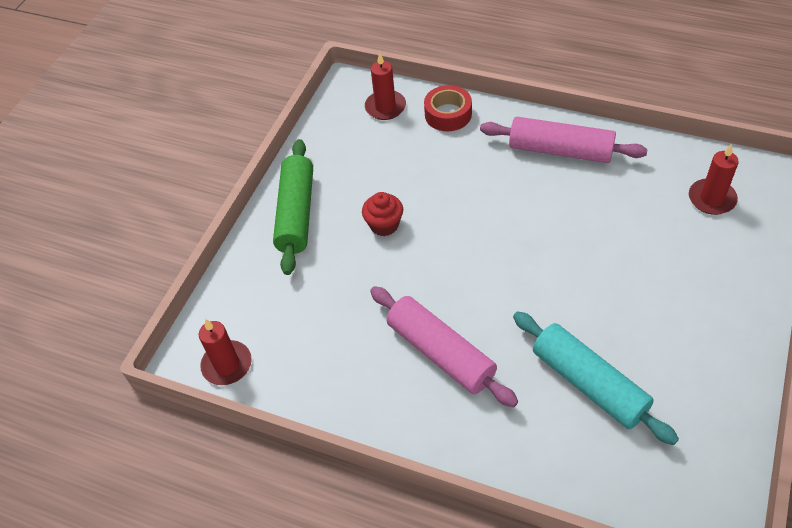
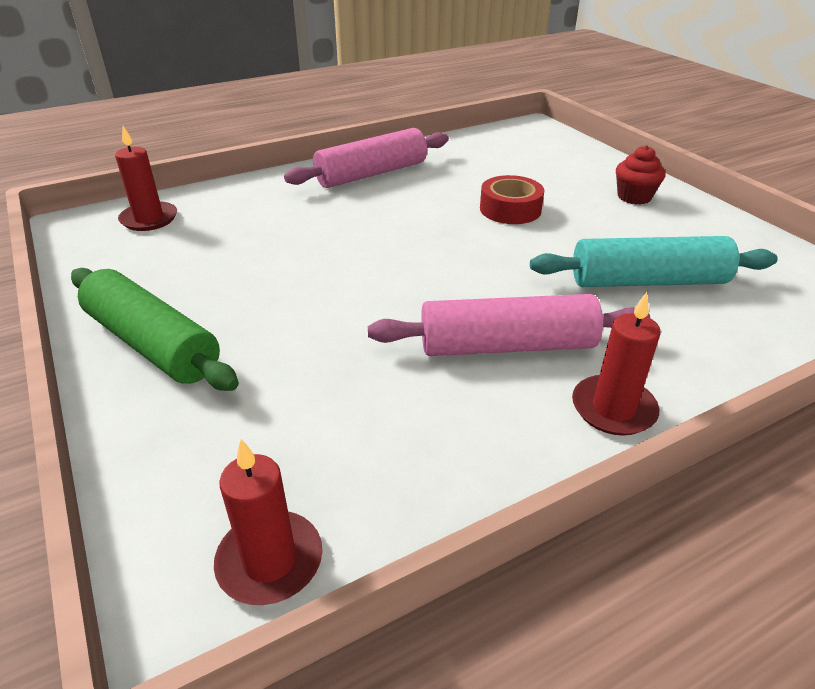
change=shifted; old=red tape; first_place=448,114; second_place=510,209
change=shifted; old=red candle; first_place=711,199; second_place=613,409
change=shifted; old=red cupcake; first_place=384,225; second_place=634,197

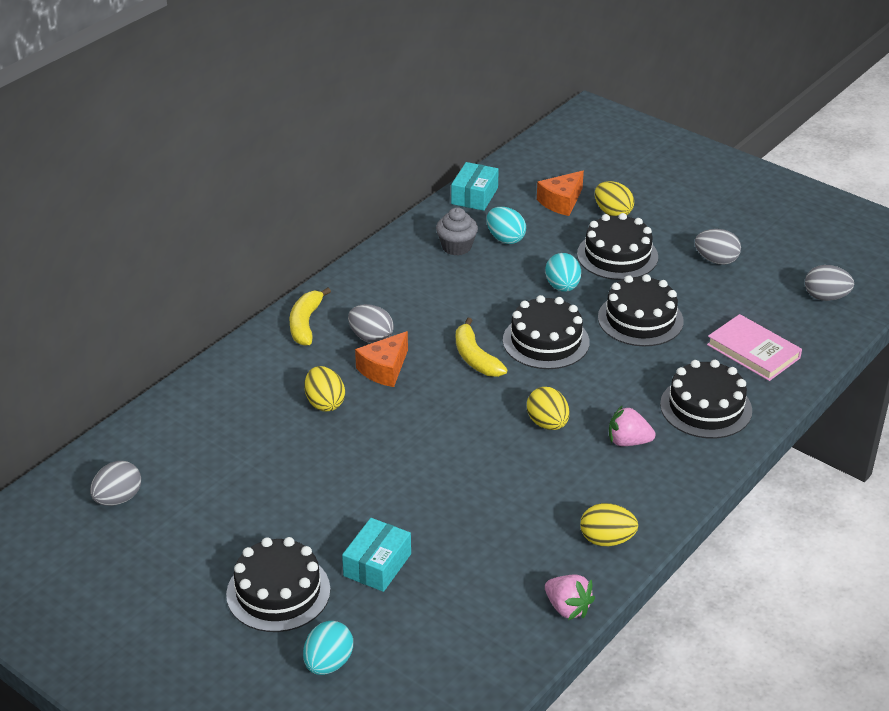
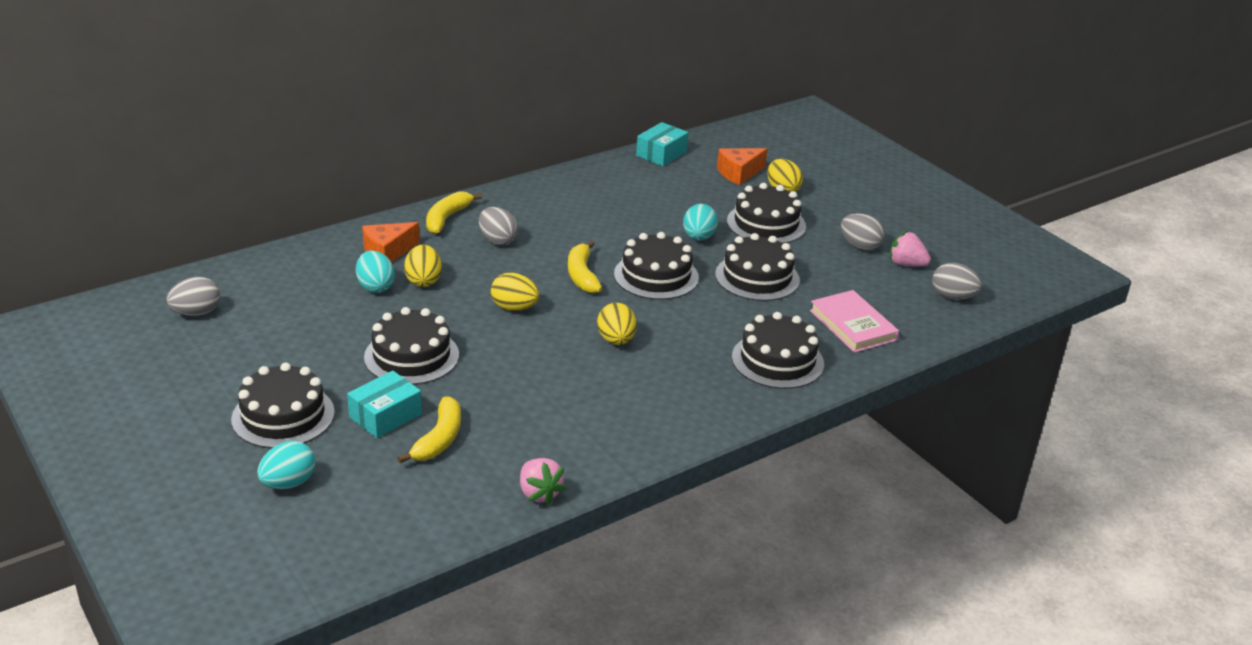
change=shifted; old=turquoise egg; first_place=505,239; second_place=375,287
change=shifted; old=orange cheese; first_place=384,369; second_place=387,252
change=new; new=black cake; second_place=411,356
change=new; new=yellow banana; second_place=439,439
change=shifted; old=yellow egg; first_place=606,540; second_place=514,308
change=shifted; old=pink strawberry; first_place=628,442; second_place=906,264
change=gone; old=grey cupcake; first_place=456,247

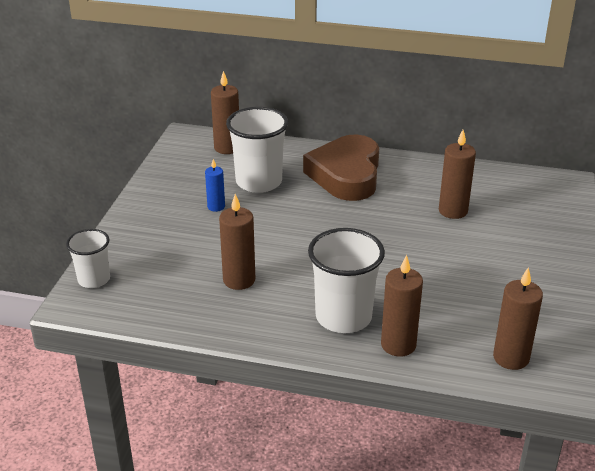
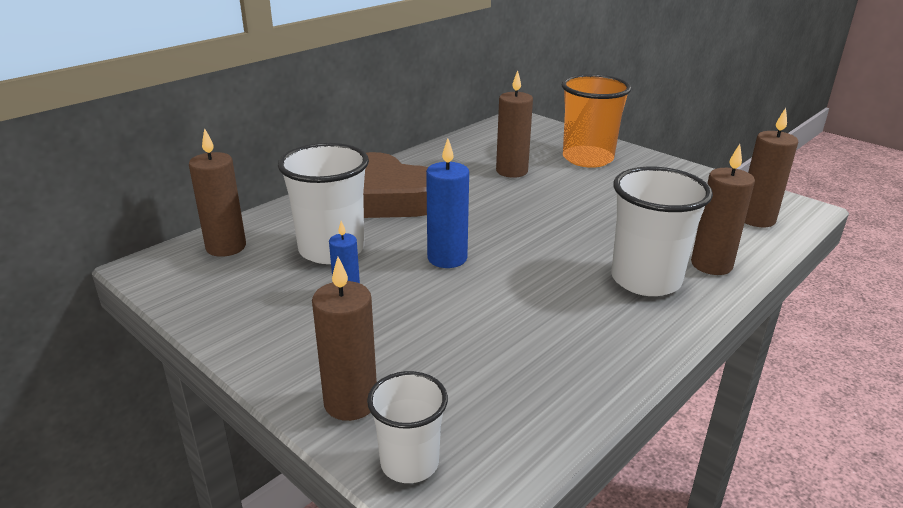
change=shifted; old=brown candle; first_place=239,280; second_place=350,402
change=new; new=blue candle; second_place=447,258
change=new; new=orange cup; second_place=587,158

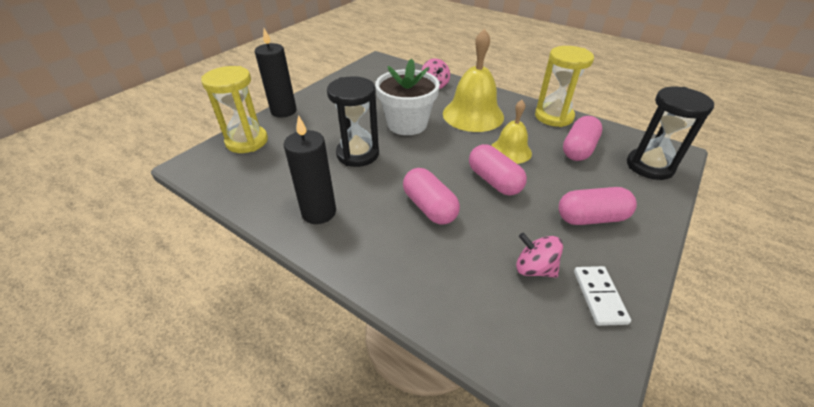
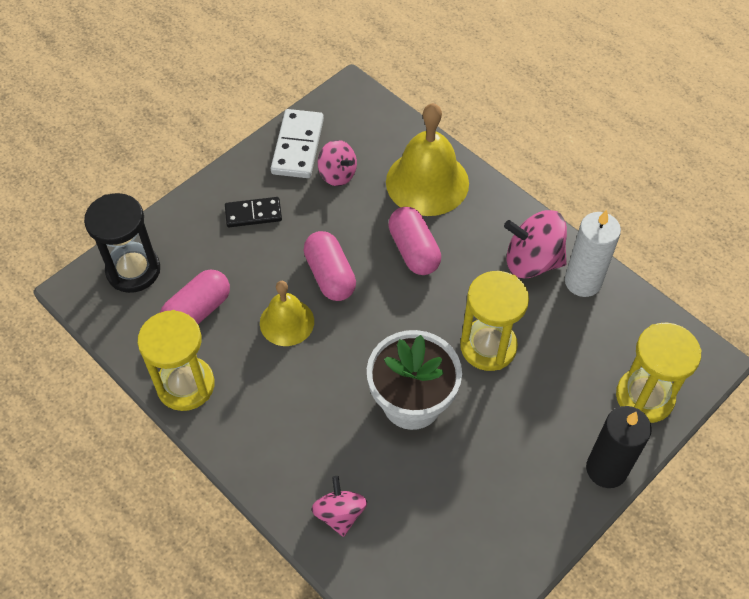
change=swapped; old=pink capsule; new=black domino; first_place=591,218; second_place=253,214
change=scaled; old=white domino; first_place=599,296; second_place=297,146; factor=1.52
change=shifted; old=yellow bell; first_place=473,115; second_place=427,182
change=repainted; old=black hourglass; new=yellow hourglass; first_place=358,154; second_place=488,346
change=swapped; old=black candle; new=pink spinning top; first_place=319,212; second_place=532,261
change=new; new=white candle; second_place=583,282

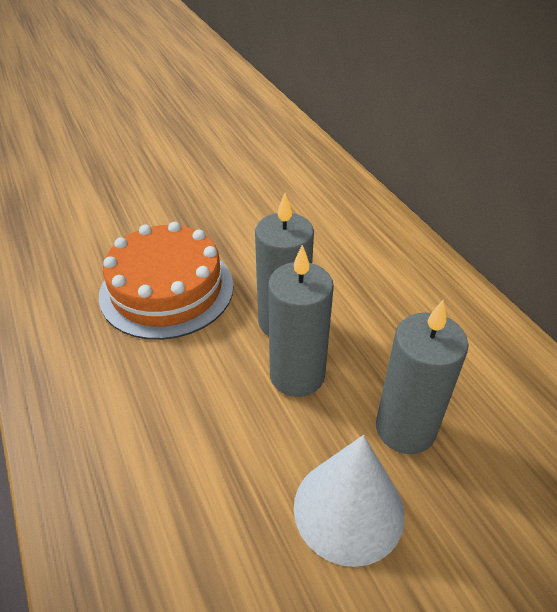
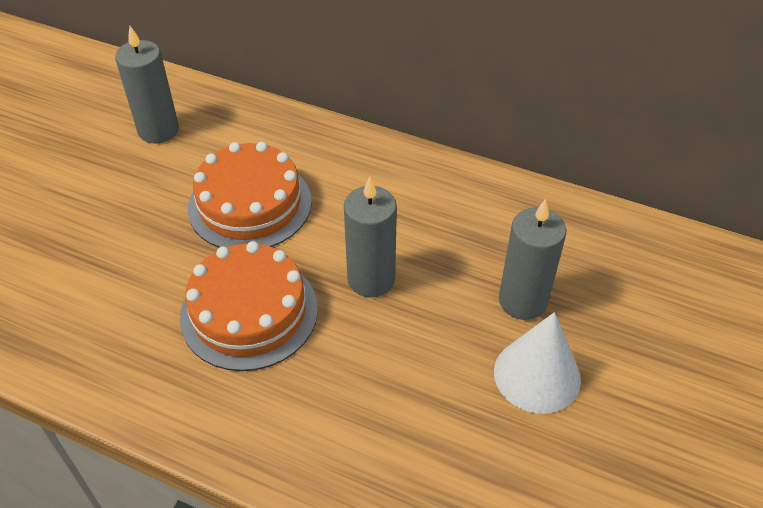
change=shifted; old=grey candle; first_place=297,375; second_place=158,130
change=new; new=orange cake; second_place=250,204

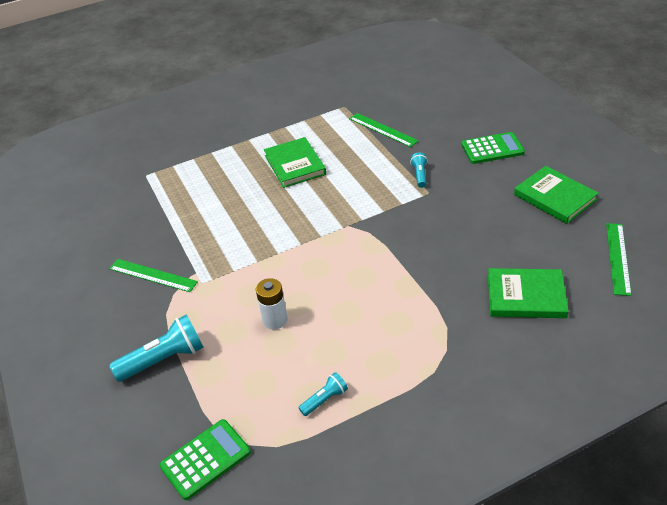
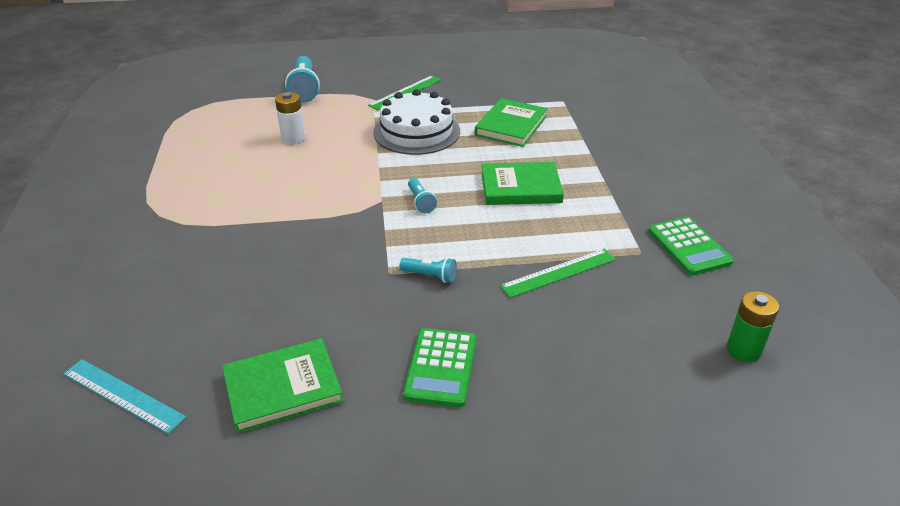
change=repainted; old=green ruler; new=turquoise ruler; first_place=618,258; second_place=123,395
change=new; new=white cake; second_place=416,132
change=shifted; old=turquoise flashlight; first_place=325,400; second_place=420,202
change=shifted; old=green book; first_place=526,296; second_place=511,126
change=shifted; old=green calculator; first_place=205,459; second_place=689,246
change=new; new=green battery; second_place=743,350

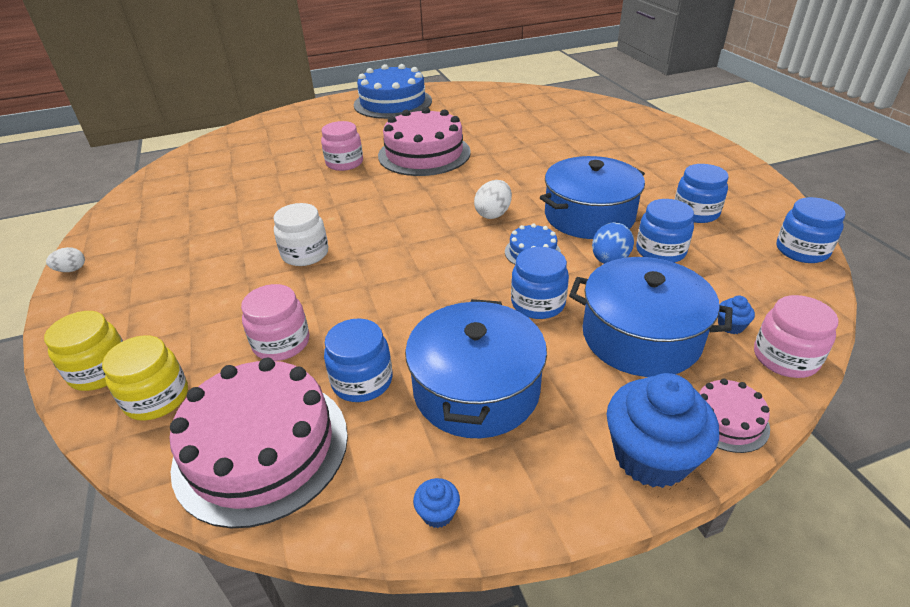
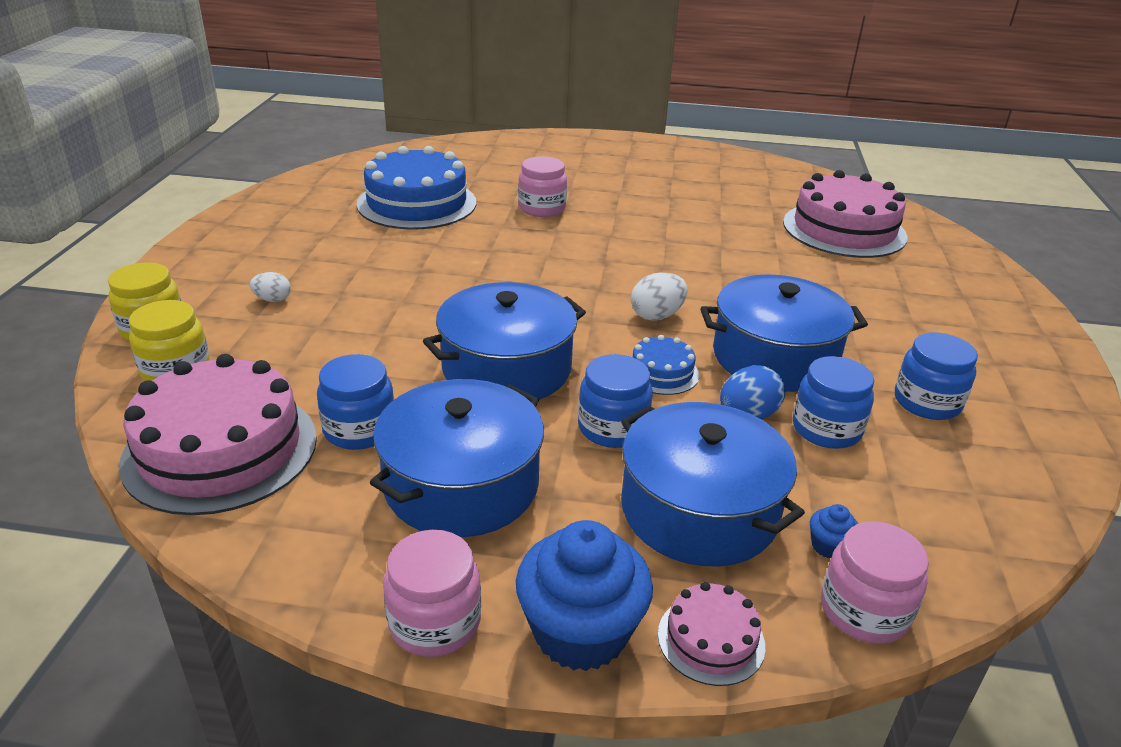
change=shifted; old=white egg; first_place=71,270; second_place=273,299
change=shifted; old=blue cake; first_place=393,103; second_place=417,203
change=shifted; old=pink jar; first_place=281,343; second_place=435,622
change=new; new=blue pot; second_place=506,368
change=shifted; old=pink cake; first_place=424,154; second_place=844,229
change=gone; old=white jar; first_place=305,254
change=gone; old=blue cupcake; first_place=437,513
change=gone; old=blue jar; first_place=802,250

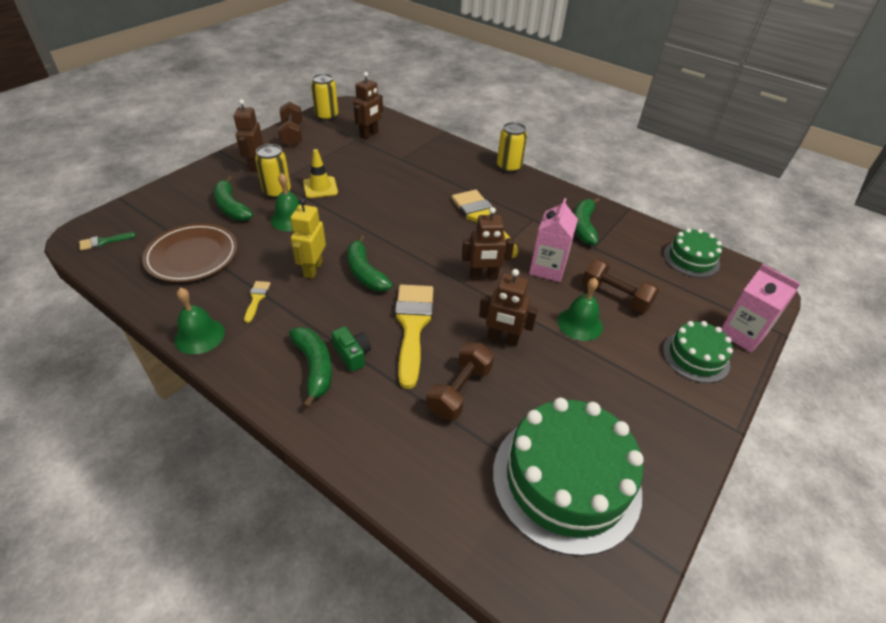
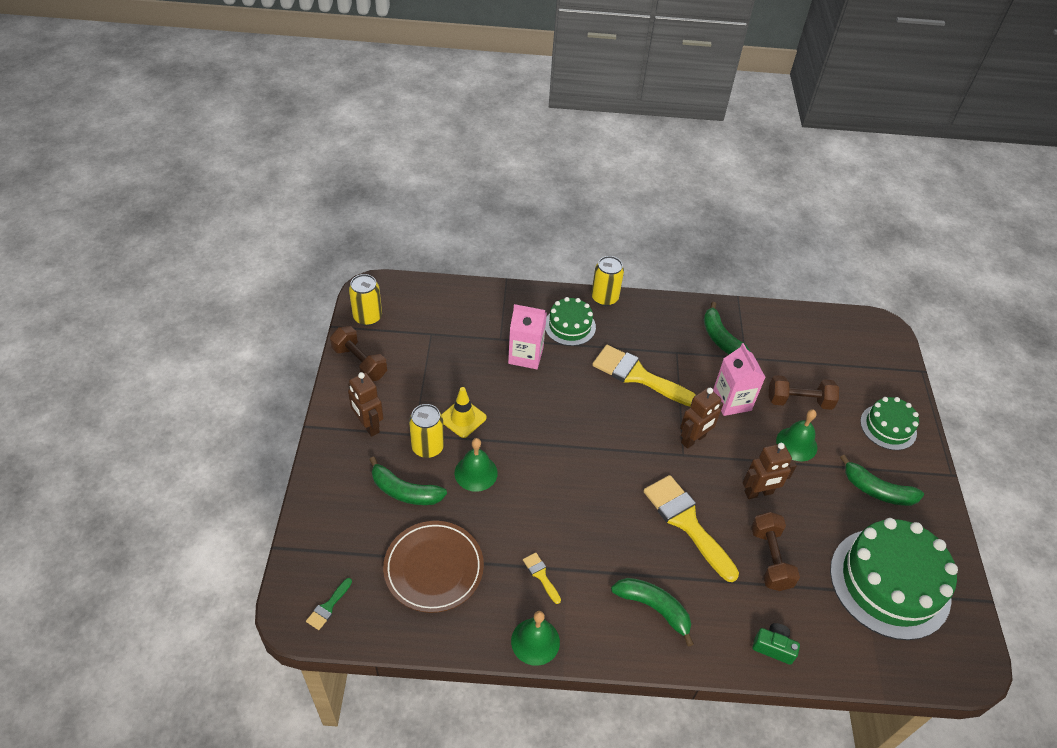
change=shifted; old=pink carton; first_place=742,334; second_place=525,355
change=shifted; old=green cake; first_place=691,259; second_place=570,326
change=shifted; old=green camera; first_place=352,354; second_place=773,647
change=shifted; old=green banana; first_place=365,272; second_place=877,490
change=gone; old=yellow robot; first_place=312,269
change=gone; old=brown robot; first_place=369,135

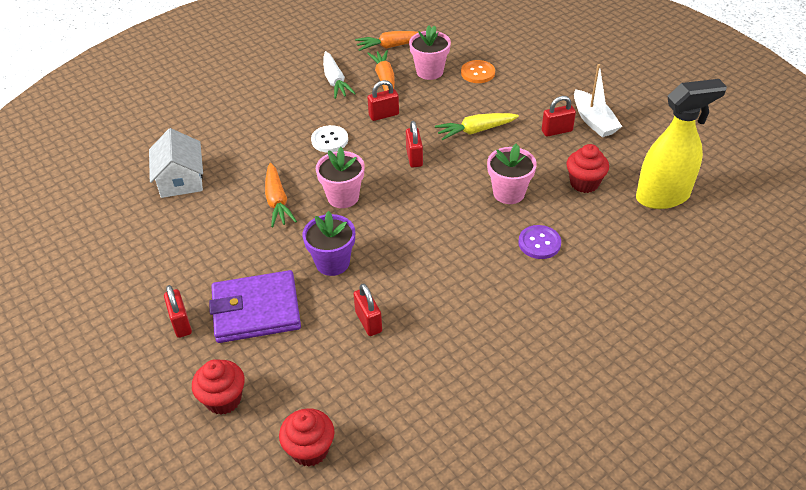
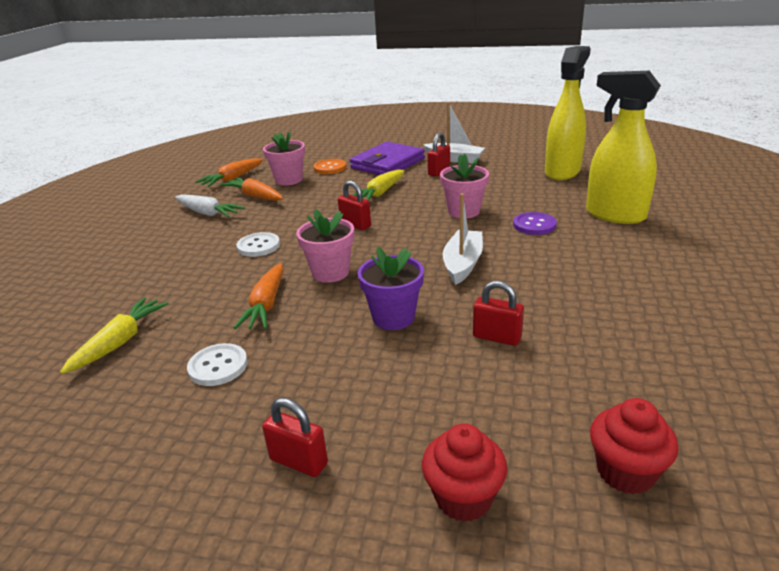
change=swapped; old=white house; new=yellow carrot; first_place=181,179; second_place=120,342
change=new; new=white button; second_place=218,366
change=rotated; old=orange carrot; first_place=277,201; second_place=266,305; degrees=60
change=shifted; old=purple wallet; first_place=256,310; second_place=387,163
change=new; new=white boat; second_place=462,264
change=new; new=yellow spray bottle; second_place=614,215
change=gone; old=red padlock; first_place=384,115
change=gone; old=red cupcake; first_place=584,183

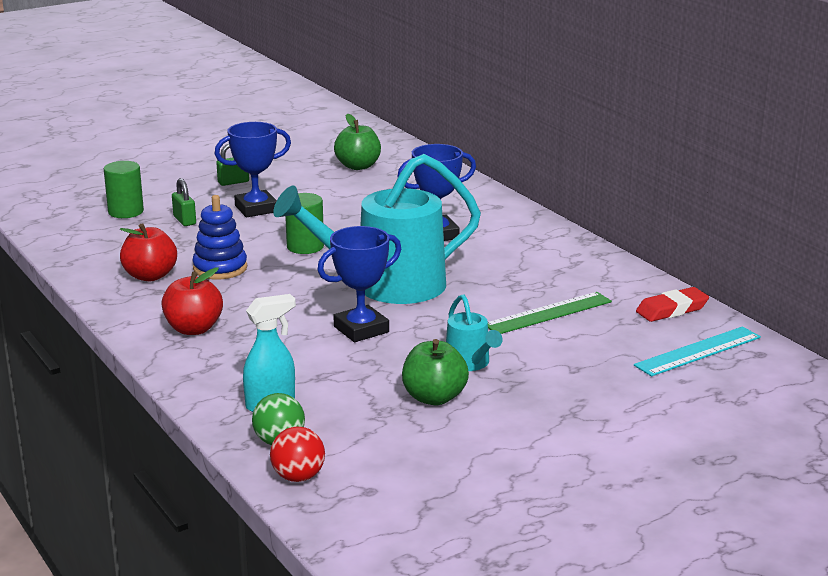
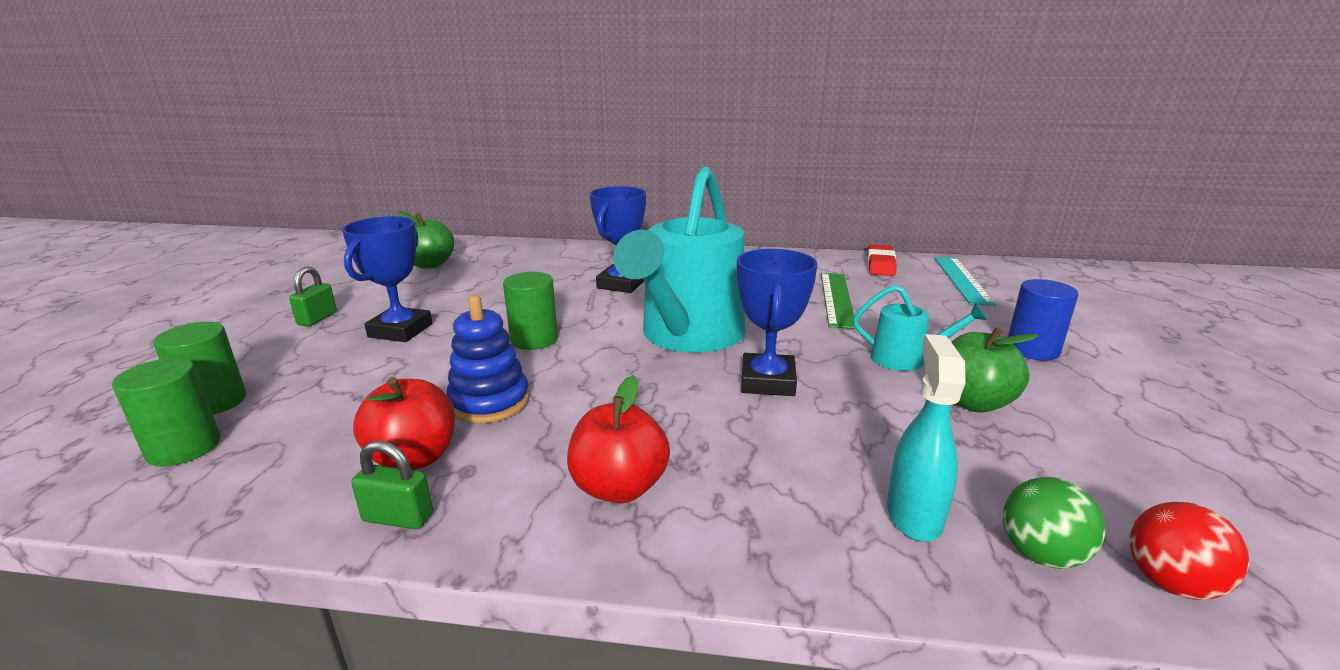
change=new; new=green cylinder; second_place=184,448
change=shifted; old=green padlock; first_place=184,220; second_place=398,518
change=new; new=blue cylinder; second_place=1032,350

